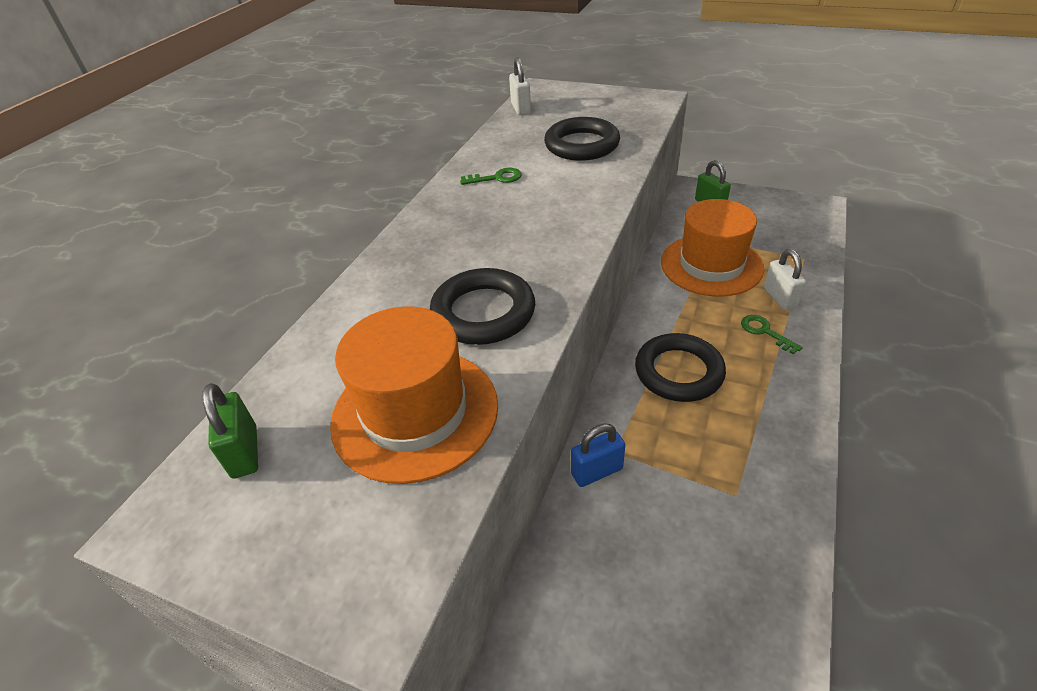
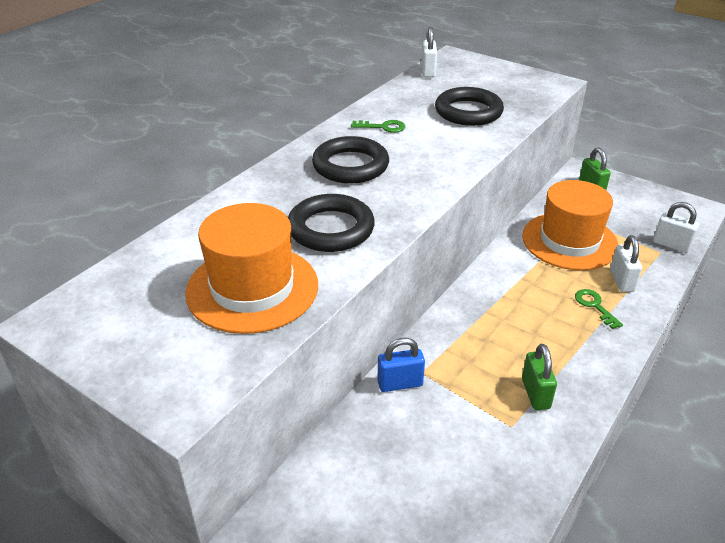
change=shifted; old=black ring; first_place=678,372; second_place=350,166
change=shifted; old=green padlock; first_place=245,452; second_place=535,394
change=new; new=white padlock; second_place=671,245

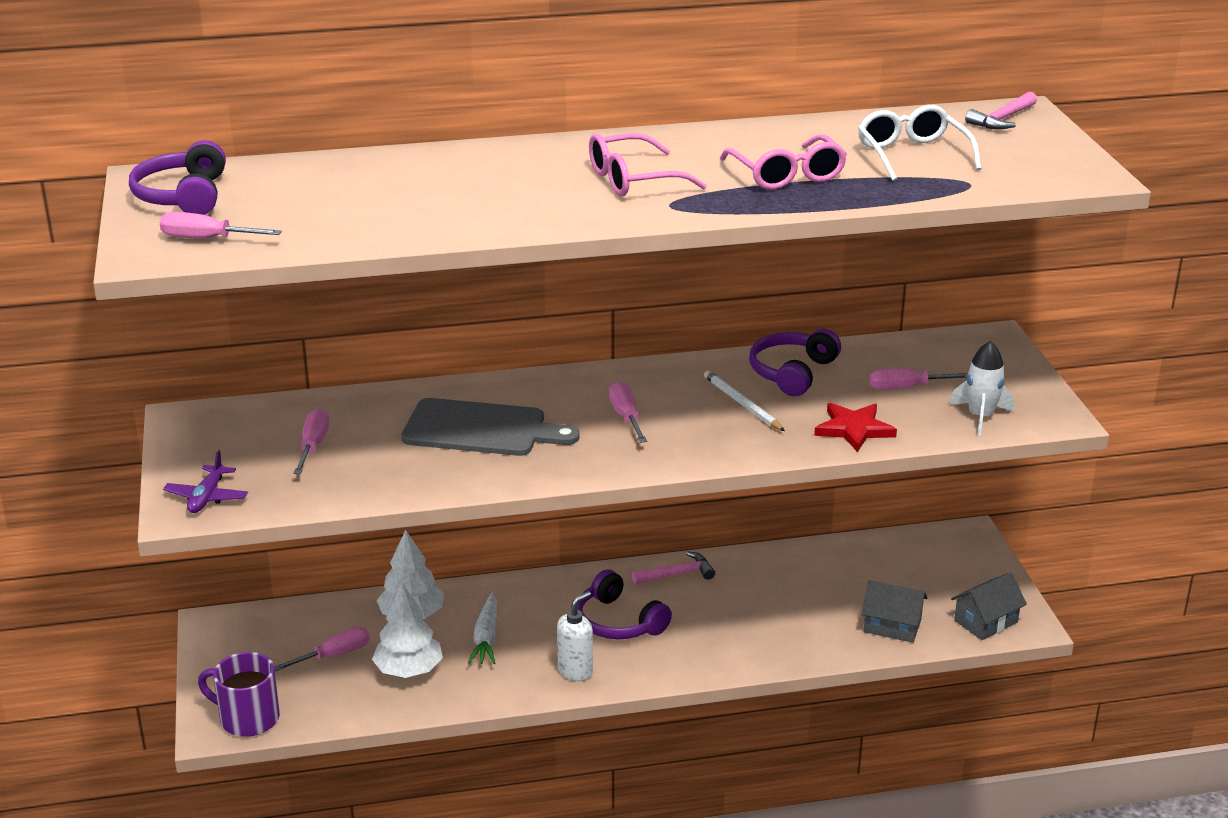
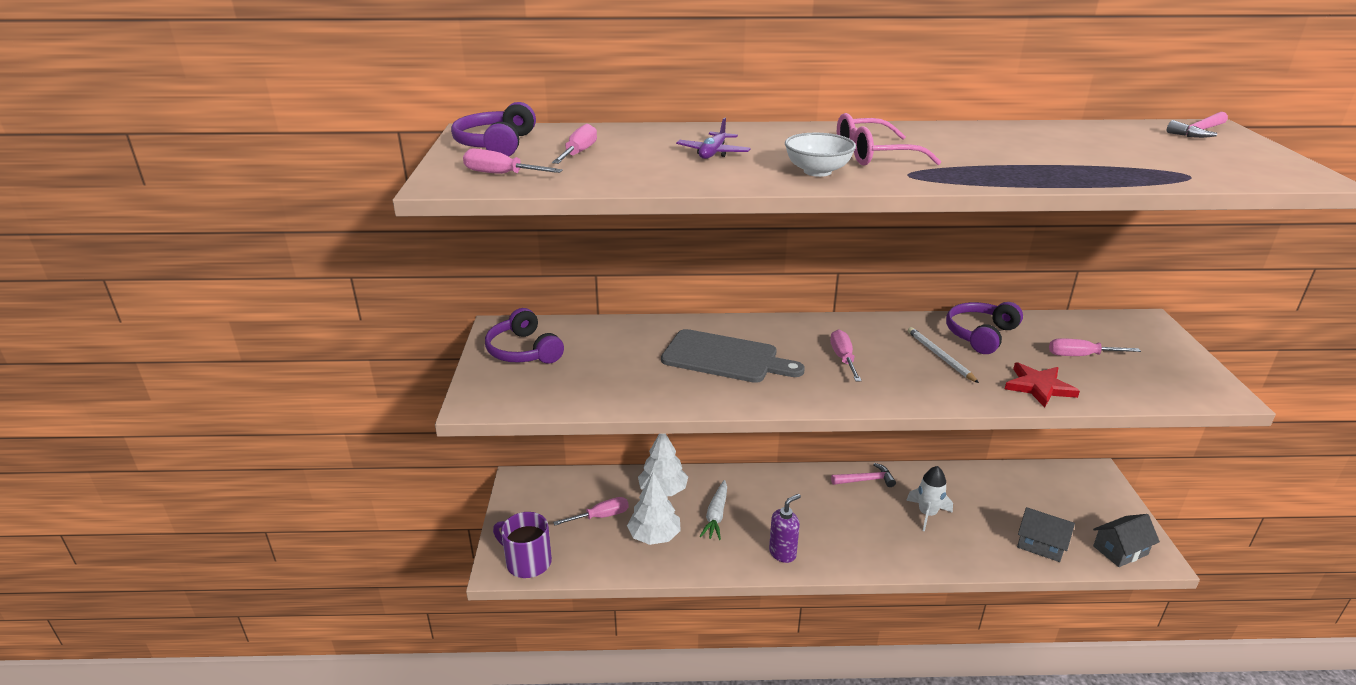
change=shifted; old=purple headphones; first_place=618,622; second_place=523,351
change=shifted; old=pink screwdriver; first_place=313,446; second_place=578,153
change=shifted; old=purple plane; first_place=207,497; second_place=713,153
change=repainted; old=white soap dispenser; new=purple soap dispenser; first_place=575,671; second_place=782,553
change=new; new=white bowl; second_place=817,171
change=shifted; old=white rocket; first_place=980,416; second_place=927,514
change=gone; old=pink glasses; first_place=787,175
change=gone; old=white glasses; first_place=912,155

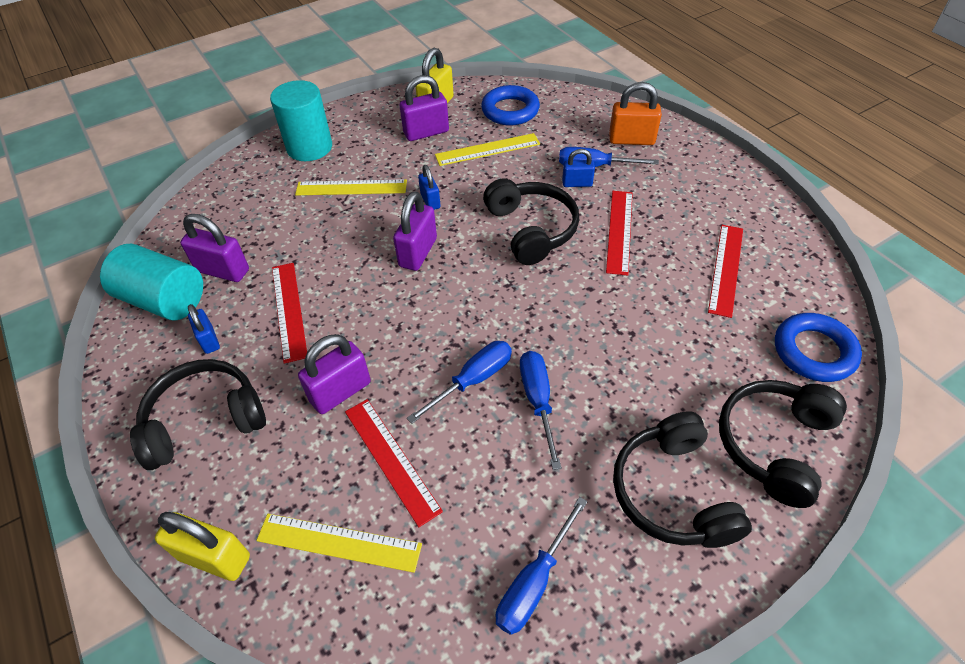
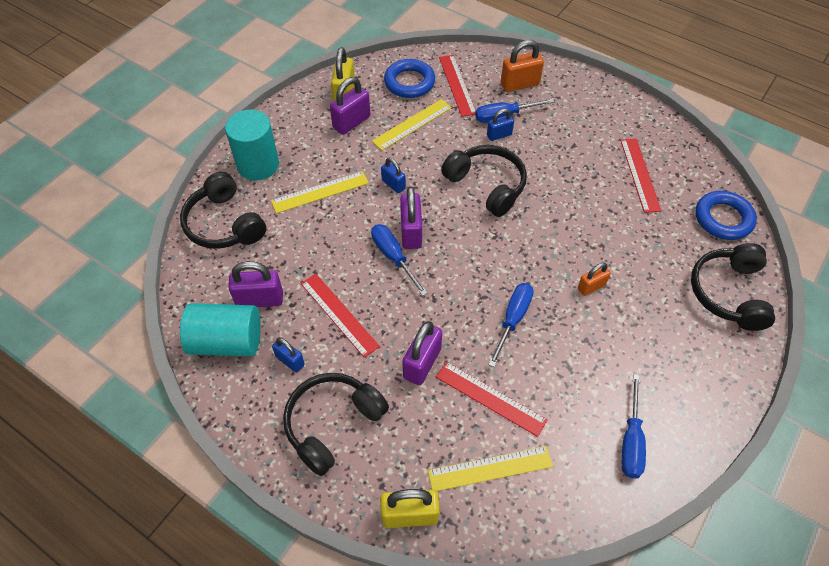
change=shifted; old=black headphones; first_place=672,492; second_place=224,224
change=shifted; old=blue screwdriver; first_place=538,401; second_place=393,257
change=shifted; old=red ruler; first_place=619,231; second_place=457,85
change=new; new=orange padlock; second_place=591,287

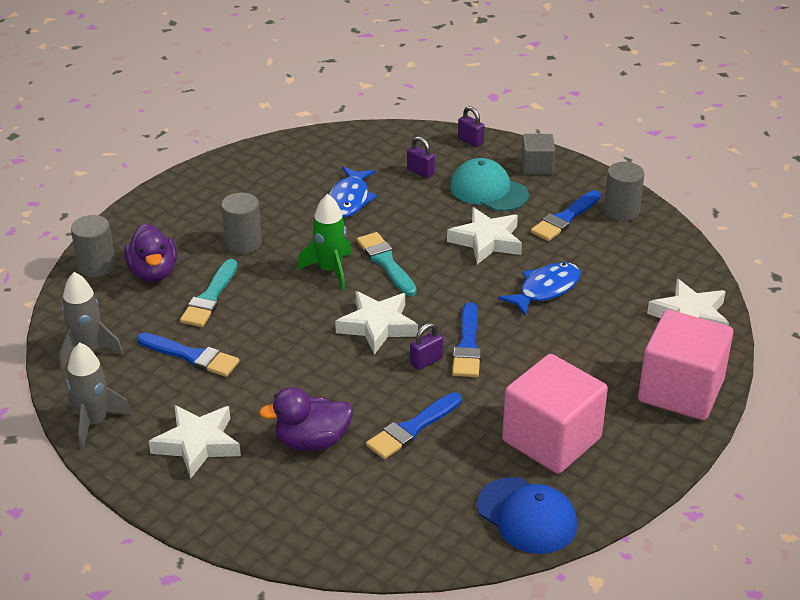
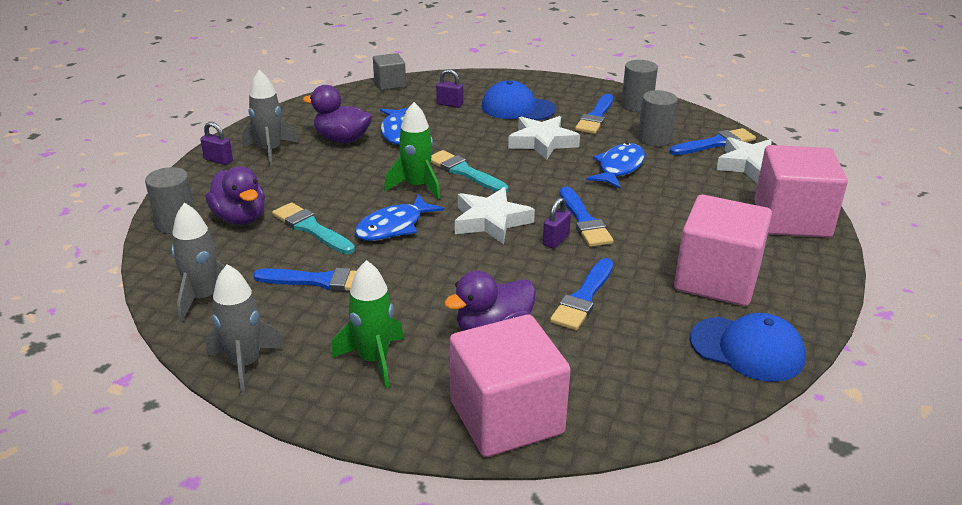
change=shifted; old=purple padlock; first_place=470,141; second_place=218,160
change=new; new=grey rocket; second_place=270,151
change=rotated; old=turquoise brush; first_place=210,297; second_place=311,228; degrees=135
change=new; new=purple duck; second_place=342,139
change=swapped; old=white star; new=green rocket; first_place=197,444; second_place=373,360
change=new; new=blue fish; second_place=394,227
change=shifted; old=grey cube; first_place=537,167; second_place=390,84
change=new; new=pink cube; second_place=506,417
change=repainted; old=turquoise cap; new=blue cap; first_place=488,190; second_place=517,108
change=shifted; old=grey cylinder; first_place=243,243; second_place=654,139
change=new; new=blue brush; second_place=715,143

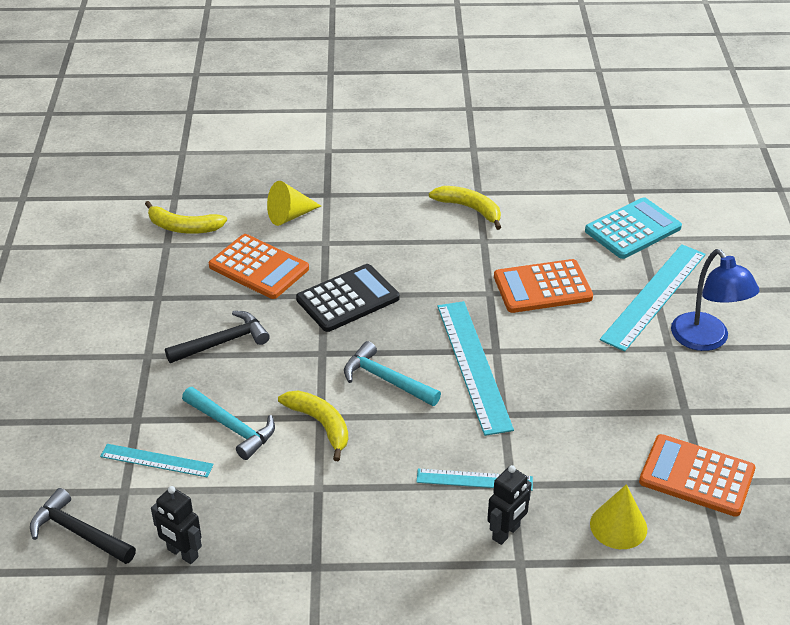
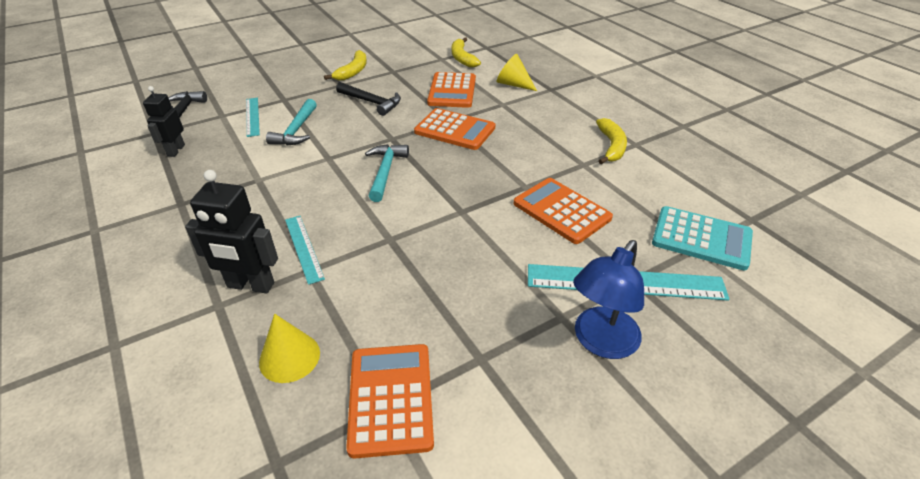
change=scaled; old=black robot; first_place=506,533; second_place=250,285; factor=1.51
change=shifted; old=yellow banana; first_place=320,424; second_place=353,71
change=repainted; old=black calculator; new=orange calculator; first_place=348,299; second_place=455,130
change=gone; old=turquoise ruler; first_place=473,365

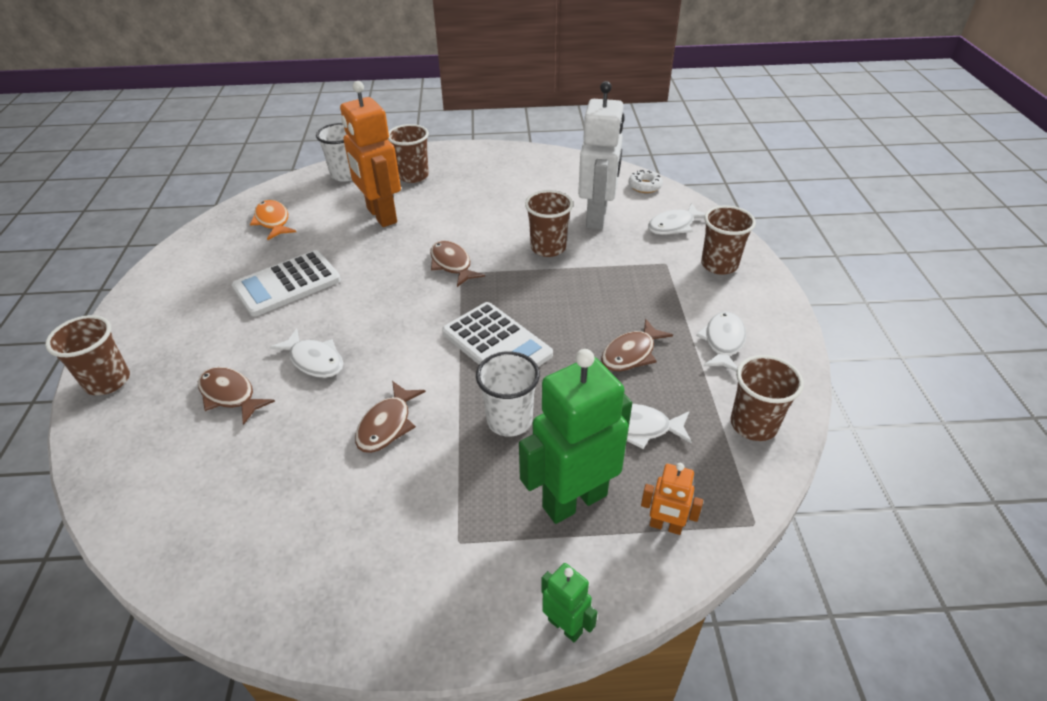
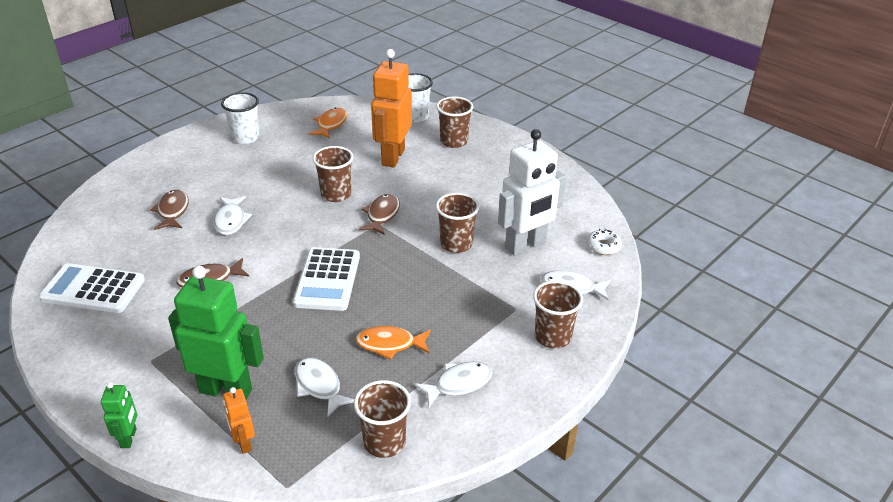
change=shifted; old=white calculator; first_place=287,284; second_place=93,289
change=shifted; old=white cup; first_place=509,420; second_place=245,137
change=shifted; old=brown cup; first_place=108,381; second_place=336,194
change=repainted; old=brown fish; new=orange fish; first_place=631,353; second_place=390,344

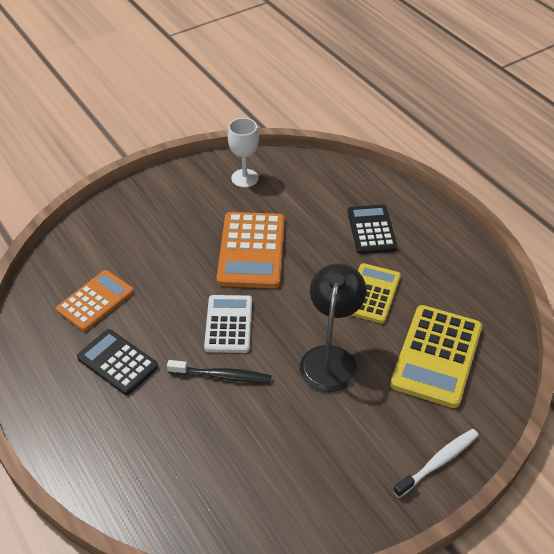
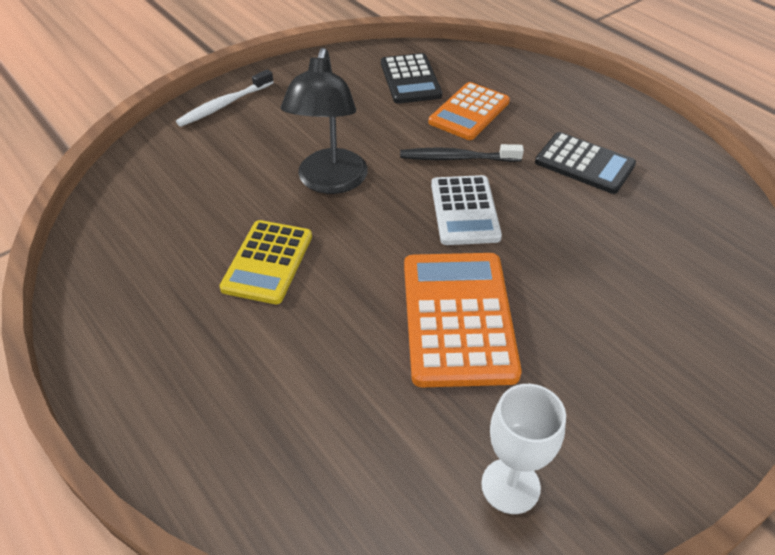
change=shifted; old=black calculator; first_place=371,230; second_place=410,79
change=shifted; old=orange calculator; first_place=95,301; second_place=469,112
change=gone; old=yellow calculator; first_place=436,356

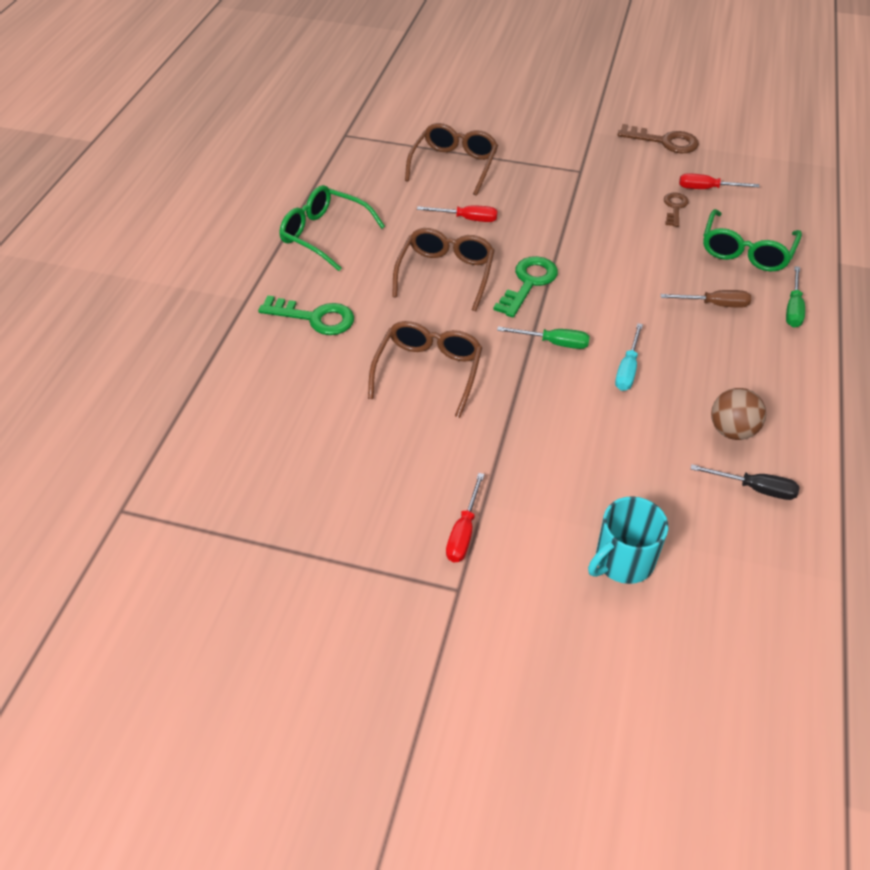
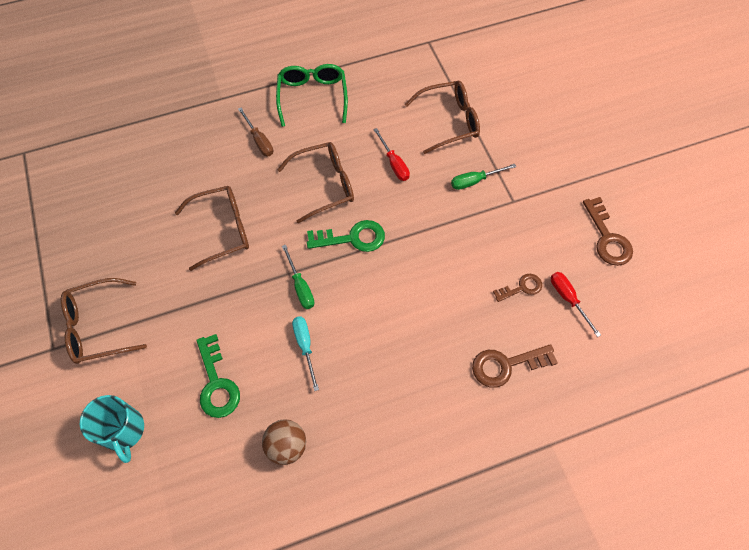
change=swapped; old=red screwdriver; new=brown glasses; first_place=463,532; second_place=98,326
change=rotated; old=turquoise mug; first_place=623,561; second_place=123,430; degrees=-135
change=shifted; old=green key; first_place=315,318; second_place=217,383
change=shifted; old=brown screwdriver; first_place=714,304; second_place=259,140
change=rotated; old=turquoise screwdriver; first_place=627,369; second_place=305,346; degrees=90
change=shifted; old=green screwdriver; first_place=793,308; second_place=475,181
change=swapped; old=green glasses; new=brown key; first_place=746,251; second_place=506,365
change=gone; old=black screwdriver; first_place=755,488

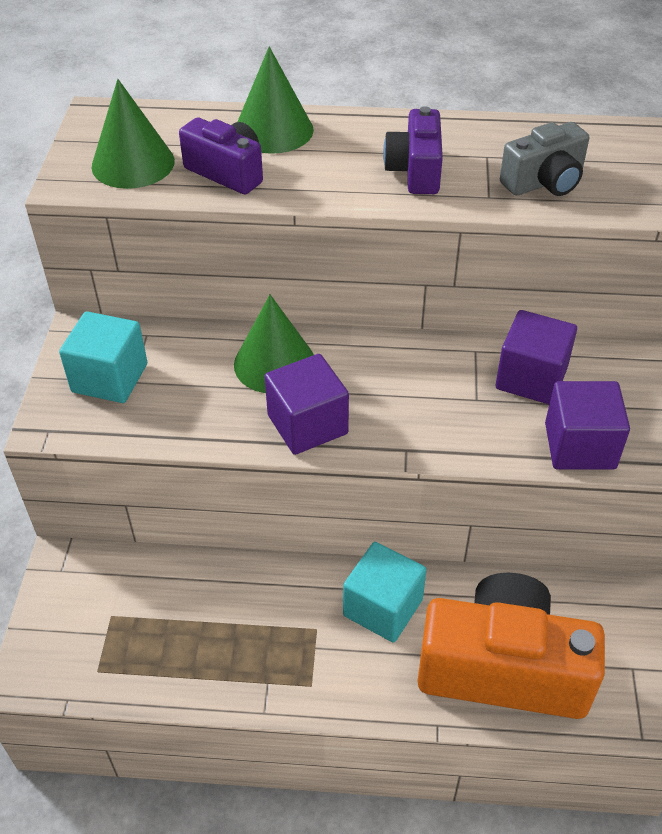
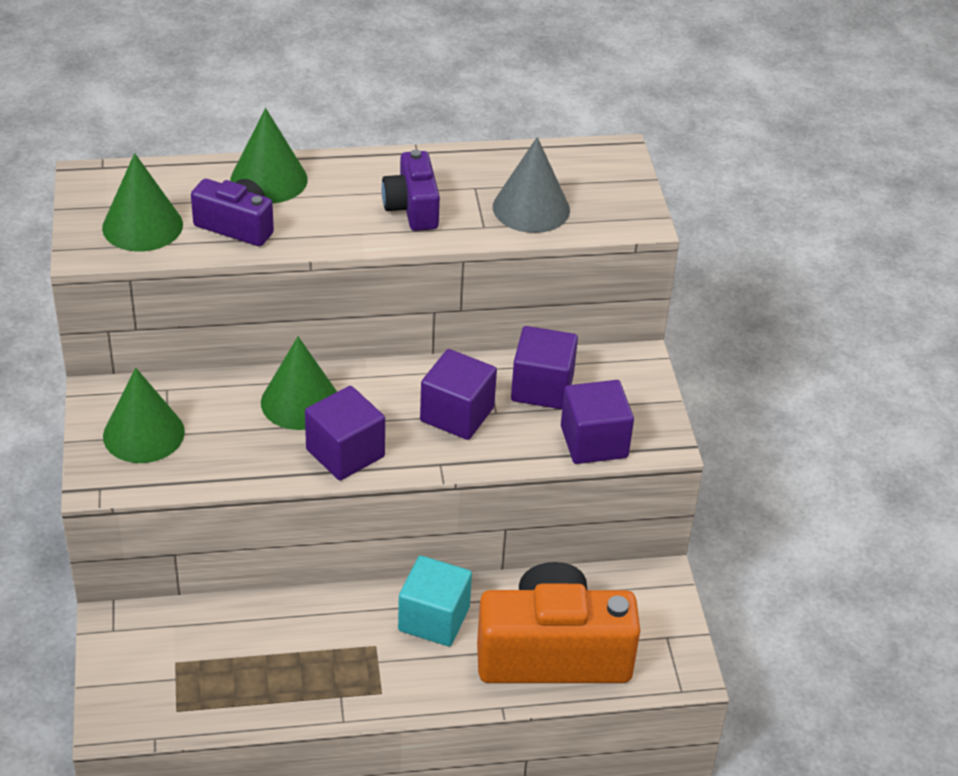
change=swapped; old=turquoise cube; new=green cone; first_place=110,378; second_place=143,433
change=new; new=purple cube; second_place=457,414
change=swapped; old=grey camera; new=grey cone; first_place=544,182; second_place=531,208

